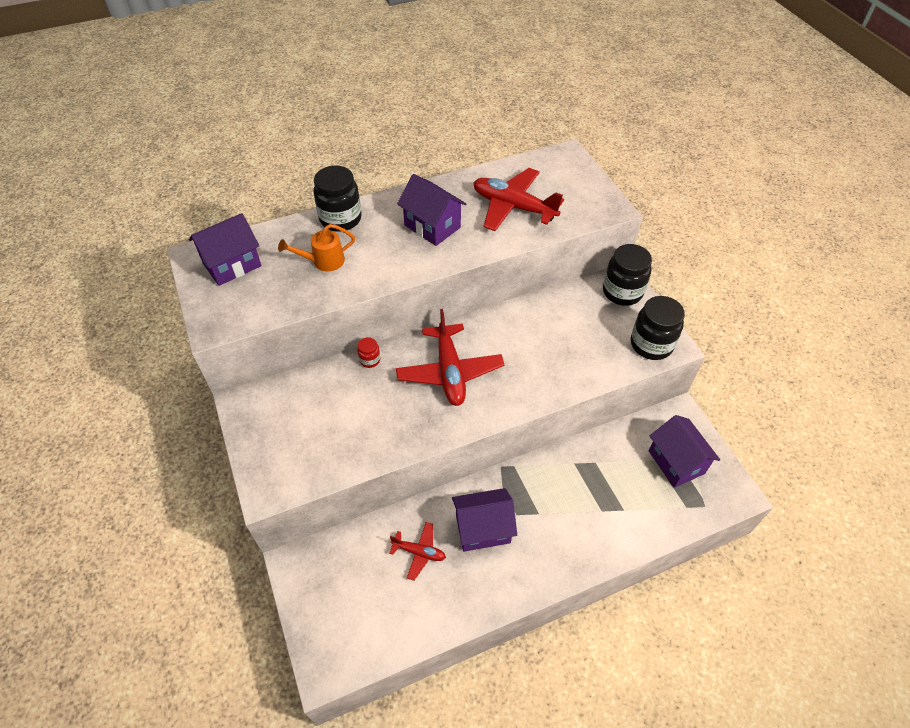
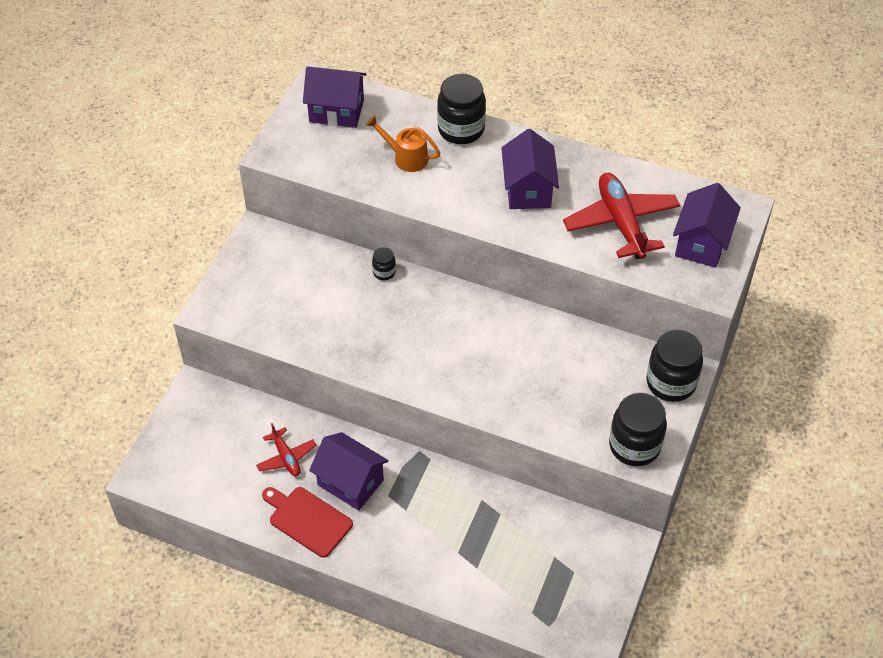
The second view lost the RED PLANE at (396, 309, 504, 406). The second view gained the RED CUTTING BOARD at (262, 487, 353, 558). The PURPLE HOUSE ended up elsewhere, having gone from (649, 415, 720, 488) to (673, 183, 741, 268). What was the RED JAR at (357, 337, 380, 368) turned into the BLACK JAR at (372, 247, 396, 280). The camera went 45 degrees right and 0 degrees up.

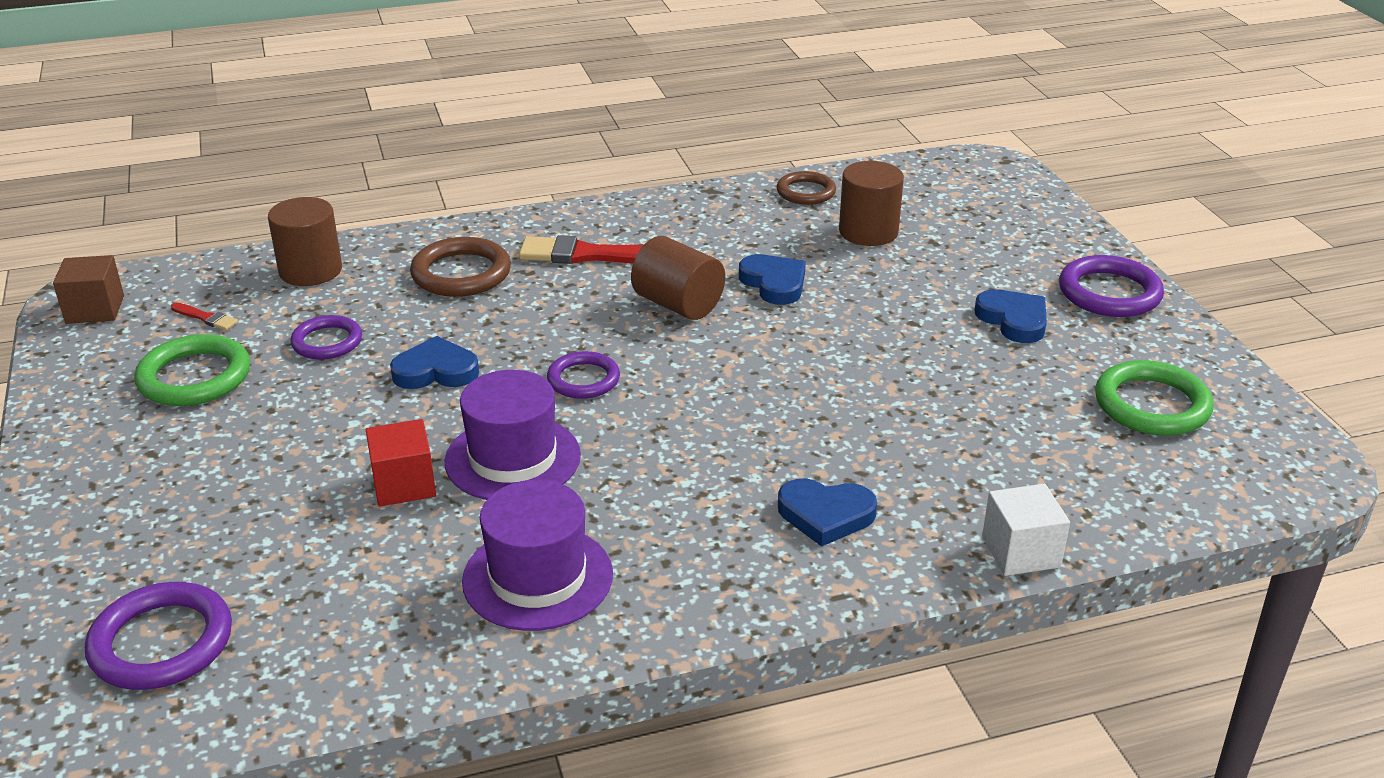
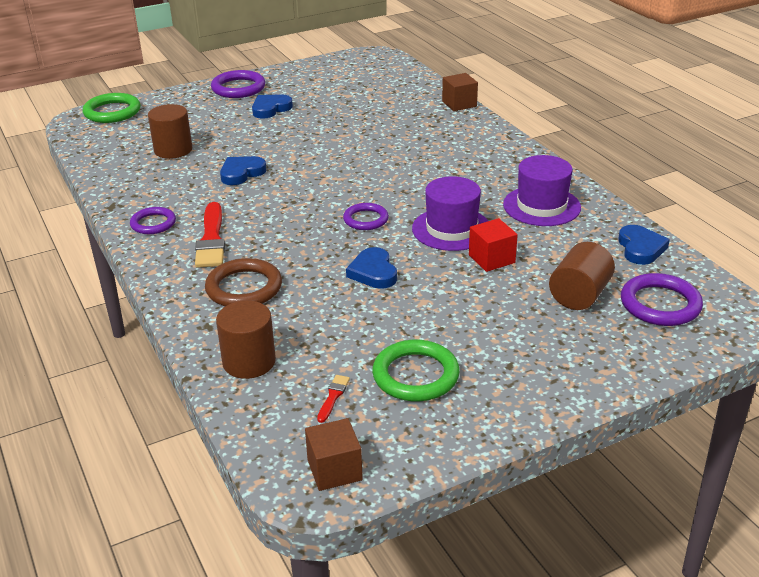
The second view lost the BROWN RING at (777, 171, 836, 205). The PURPLE RING ended up elsewhere, having gone from (290, 315, 362, 360) to (130, 207, 176, 234). The BROWN CYLINDER ended up elsewhere, having gone from (631, 236, 725, 320) to (549, 242, 615, 310). The BLUE HEART ended up elsewhere, having gone from (778, 478, 877, 547) to (618, 225, 670, 265). The GREEN RING ended up elsewhere, having gone from (1095, 360, 1214, 436) to (83, 93, 140, 123). What was the WHITE CUBE at (982, 484, 1070, 576) turned into the BROWN CUBE at (442, 73, 478, 111). The camera went 100 degrees left and 0 degrees up.

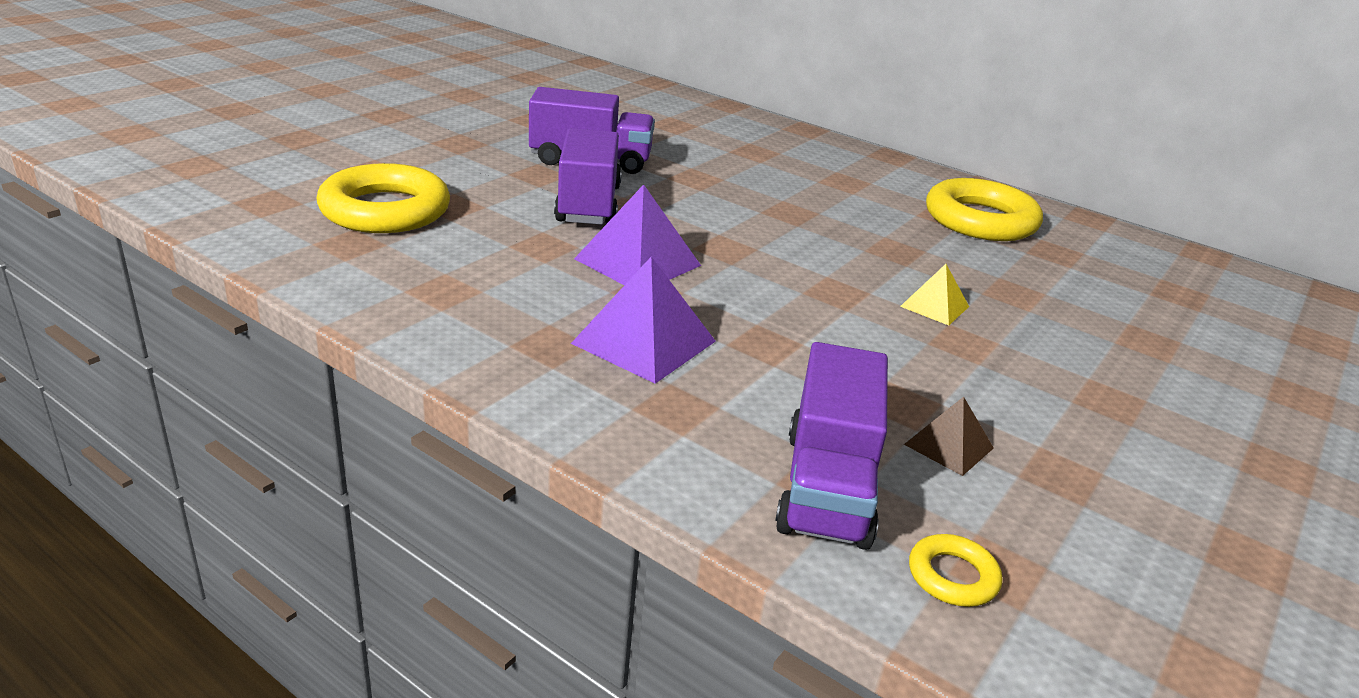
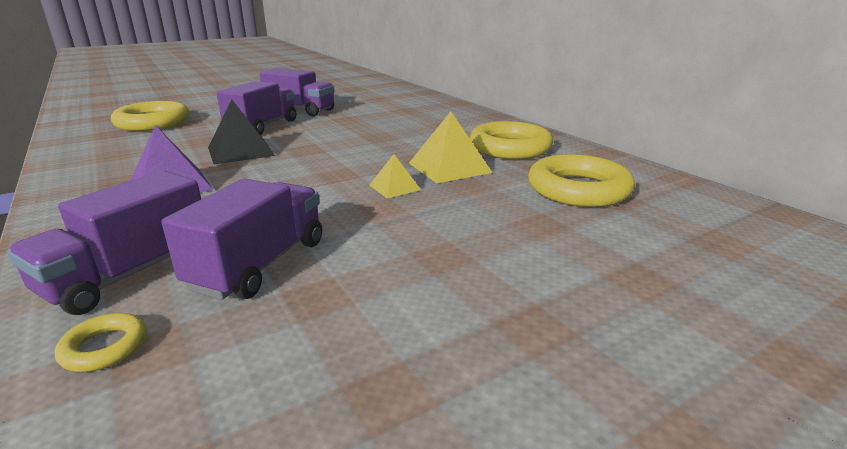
The second view gained the YELLOW PYRAMID at (409, 112, 492, 183). The second view gained the YELLOW RING at (528, 154, 635, 207). Where the BROWN PYRAMID stood at (904, 397, 994, 476), the PURPLE TRUCK came to stand at (161, 179, 322, 300). What was the PURPLE PYRAMID at (574, 184, 701, 285) turned into the BLACK PYRAMID at (208, 99, 275, 165). The camera went 25 degrees right and 5 degrees down.

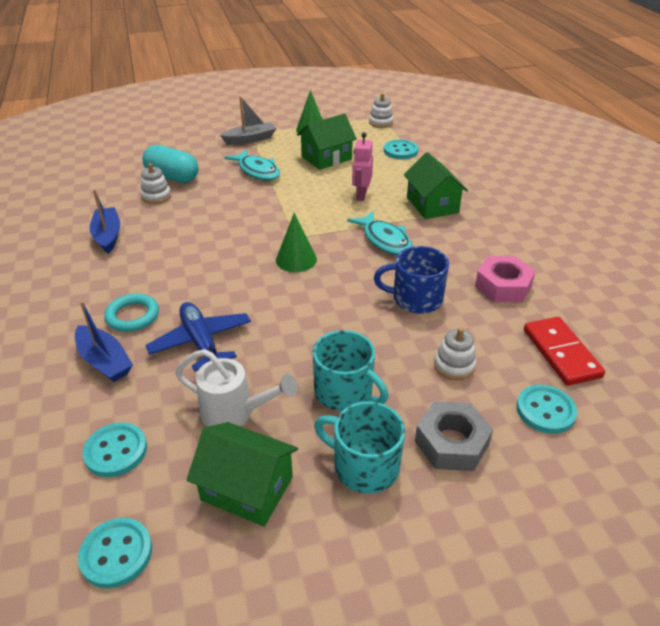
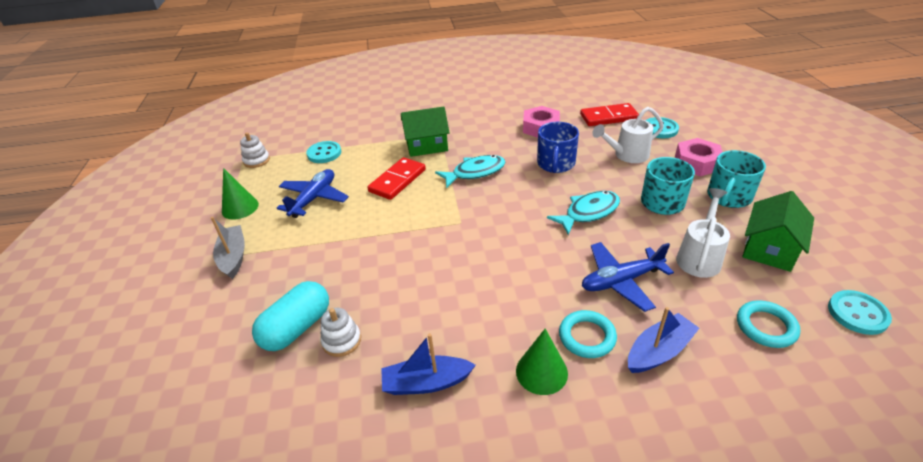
The TURQUOISE FISH ended up elsewhere, having gone from (224, 149, 280, 180) to (547, 191, 620, 235). The GREEN CONE ended up elsewhere, having gone from (276, 213, 317, 272) to (516, 329, 568, 395). Where the TURQUOISE BUTTON stood at (82, 422, 147, 477), the TURQUOISE RING came to stand at (737, 300, 800, 348). Where the GREEN HOUSE stood at (297, 114, 357, 170), the BLUE PLANE came to stand at (276, 169, 349, 218). Where the PINK ROBOT stood at (352, 132, 373, 201), the RED DOMINO came to stand at (367, 157, 426, 200). Where the WHITE STACKING TOY stood at (434, 327, 476, 380), the WHITE WATERING CAN came to stand at (592, 107, 664, 163). What was the GREY NUT at (415, 401, 493, 471) turned into the PINK NUT at (675, 138, 722, 176). The camera went 80 degrees left and 0 degrees up.

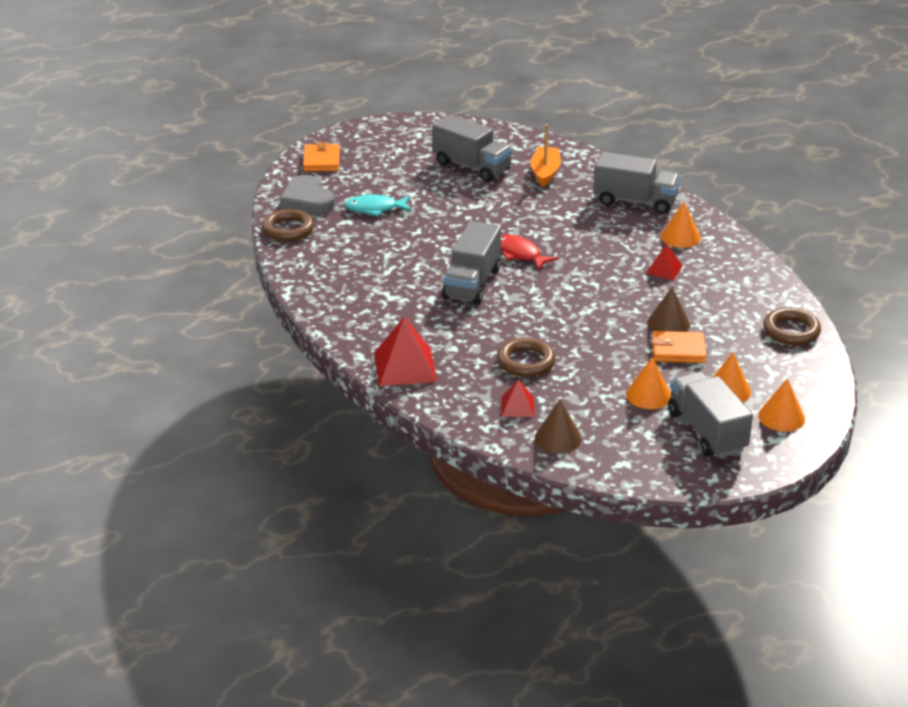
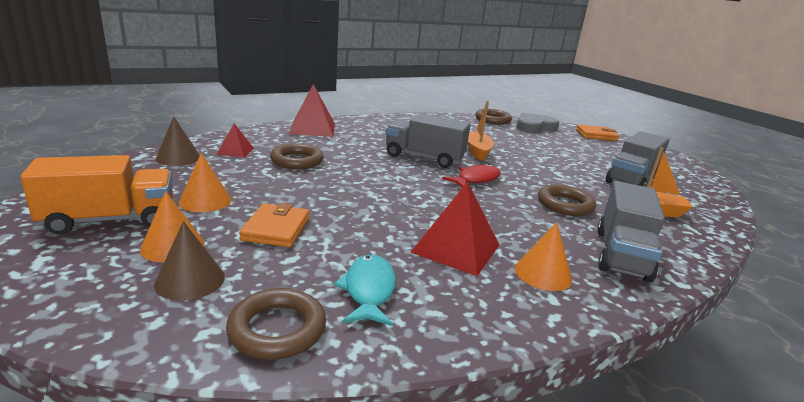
The second view lost the ORANGE CONE at (758, 378, 805, 432). The second view gained the ORANGE BOAT at (468, 101, 494, 161). The second view gained the BROWN RING at (538, 184, 596, 216). The TURQUOISE FISH ended up elsewhere, having gone from (344, 194, 411, 216) to (334, 255, 396, 326). The BROWN CONE ended up elsewhere, having gone from (647, 287, 690, 332) to (154, 221, 225, 301). What was the GREY TRUCK at (668, 371, 753, 458) turned into the ORANGE TRUCK at (20, 155, 173, 234). The size of the RED PYRAMID at (645, 243, 683, 280) changed by a factor of 1.82. The camera went 90 degrees right and 10 degrees down.

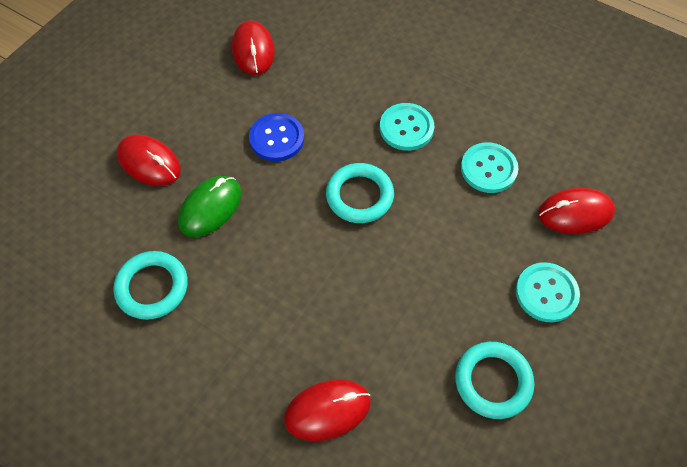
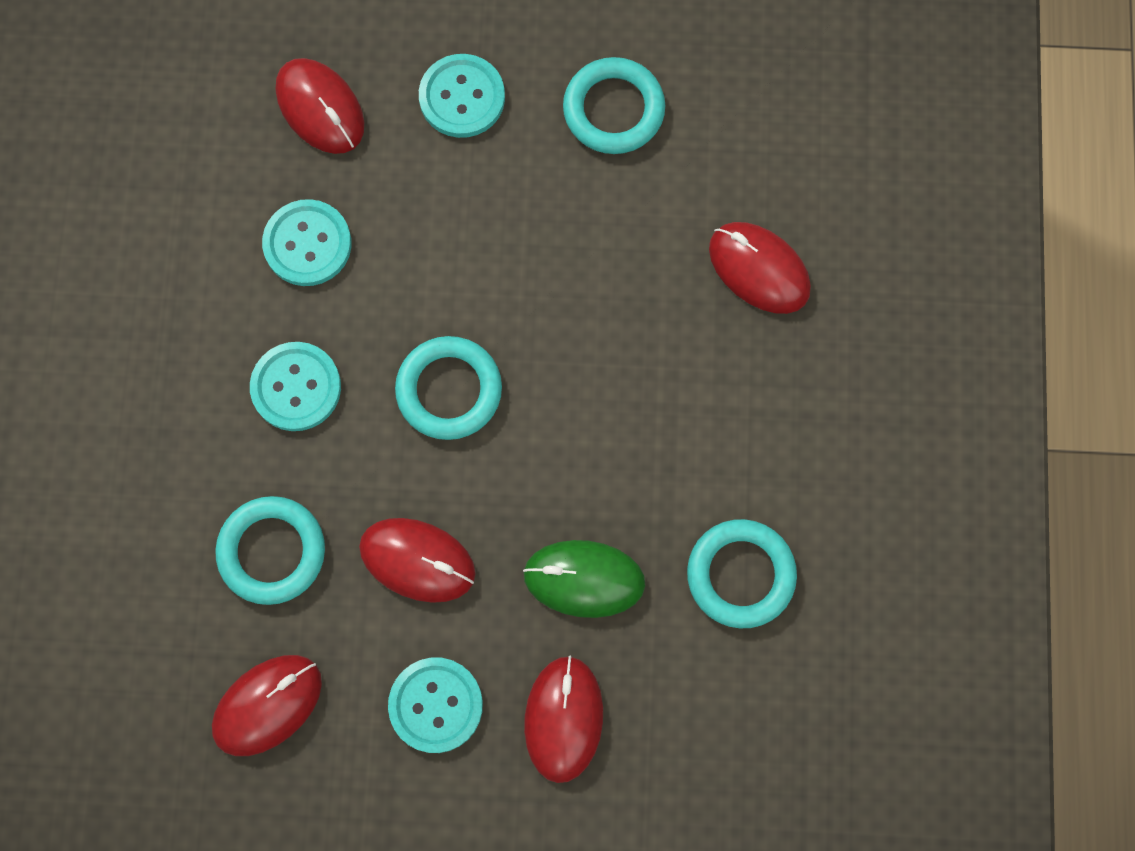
The second view gained the TURQUOISE RING at (215, 496, 325, 605). The second view gained the TURQUOISE BUTTON at (388, 657, 483, 753). Where the BLUE BUTTON stood at (249, 113, 304, 162), the RED MOUSE came to stand at (359, 518, 476, 603). The camera went 120 degrees left and 15 degrees up.

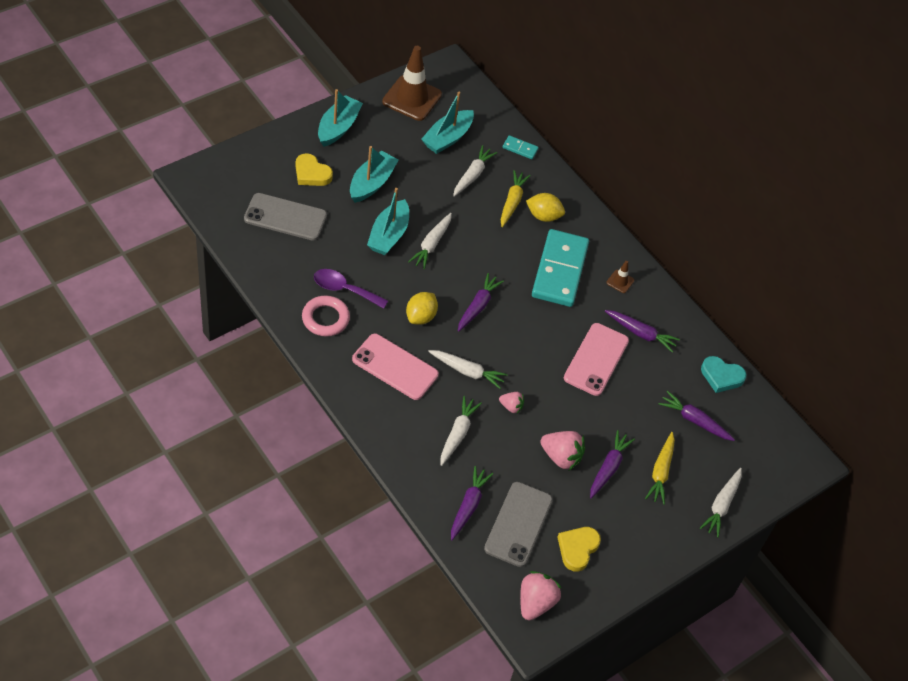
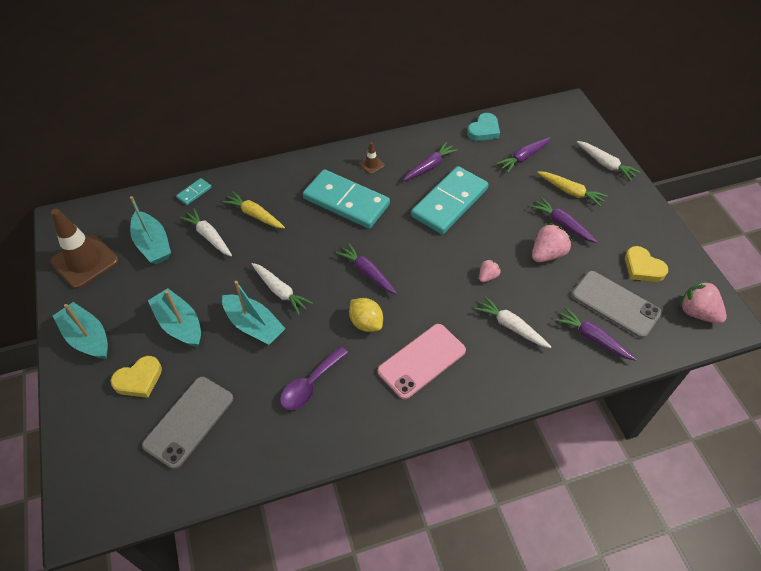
The second view lost the PINK RING at (302, 295, 350, 336). The second view lost the WHITE CARROT at (428, 350, 507, 389). The second view lost the YELLOW LEMON at (526, 193, 565, 222). Where the PINK PHONE stood at (564, 323, 629, 396), the TURQUOISE DOMINO came to stand at (411, 166, 489, 234). The camera went 65 degrees left and 0 degrees up.

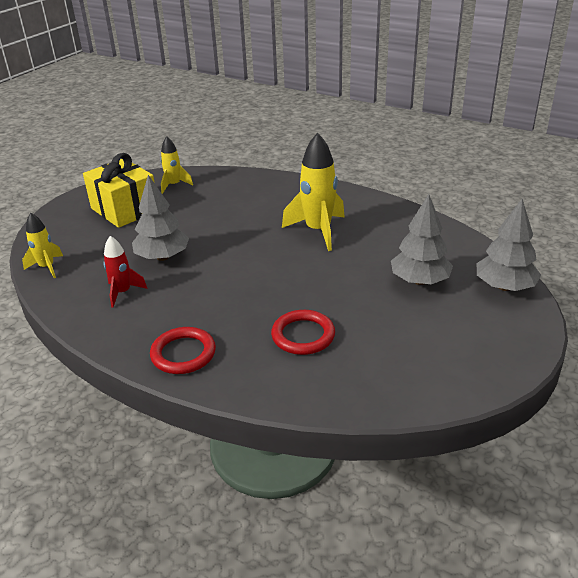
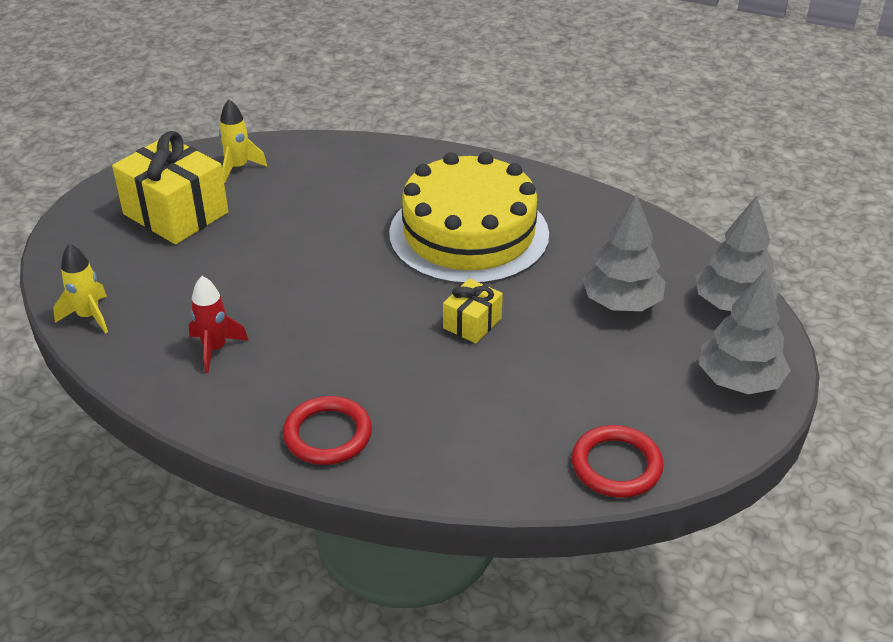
The second view gained the YELLOW GIFT at (443, 279, 503, 343). The GREY TREE ended up elsewhere, having gone from (132, 175, 189, 261) to (699, 269, 791, 394). The RED RING ended up elsewhere, having gone from (271, 310, 335, 355) to (572, 425, 664, 498). Where the YELLOW ROCKET stood at (282, 132, 345, 251), the YELLOW CAKE came to stand at (389, 152, 549, 284). The camera went 10 degrees left and 5 degrees up.

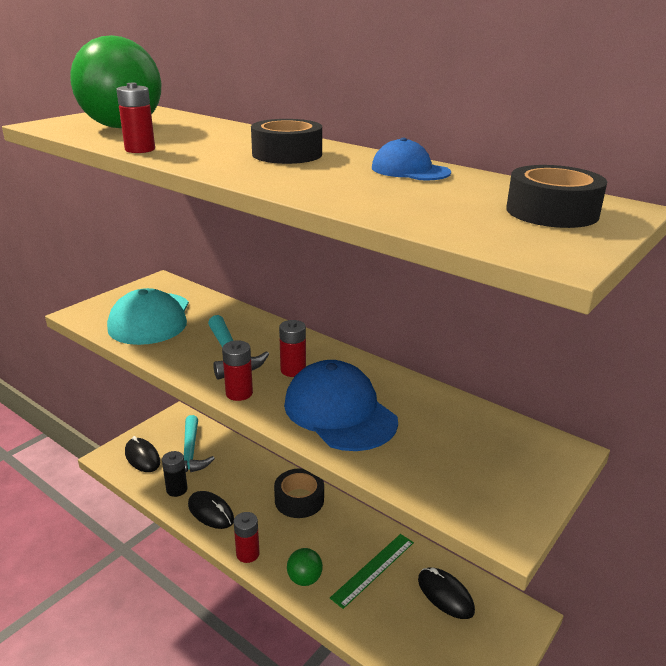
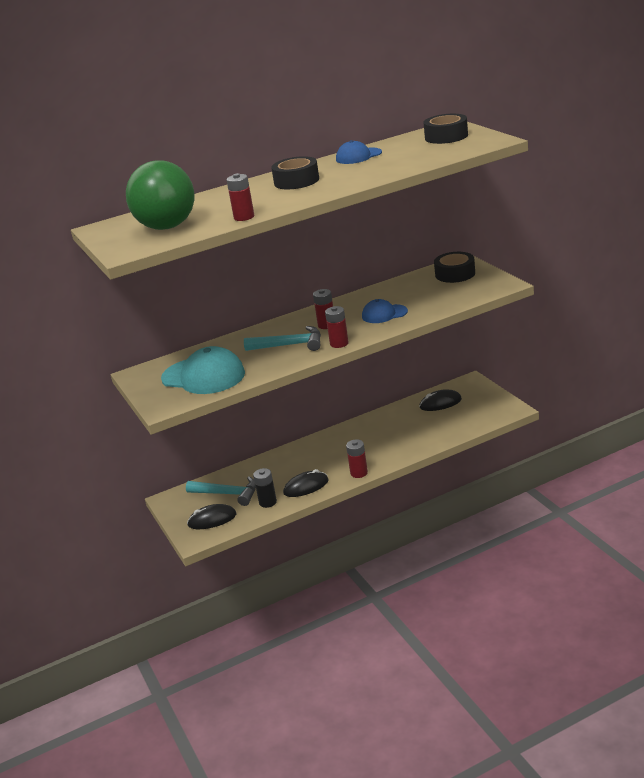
The second view lost the GREEN BALL at (287, 548, 323, 586). The second view lost the GREEN RULER at (330, 534, 414, 609). The BLACK TAPE ended up elsewhere, having gone from (274, 468, 324, 518) to (434, 252, 475, 283). The size of the BLUE CAP at (284, 360, 398, 451) changed by a factor of 0.56. The camera went 60 degrees left and 0 degrees up.

